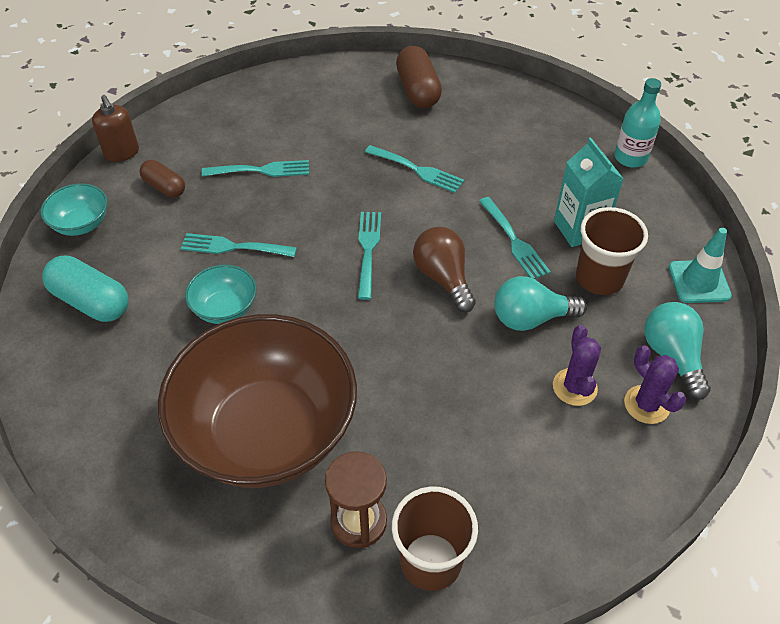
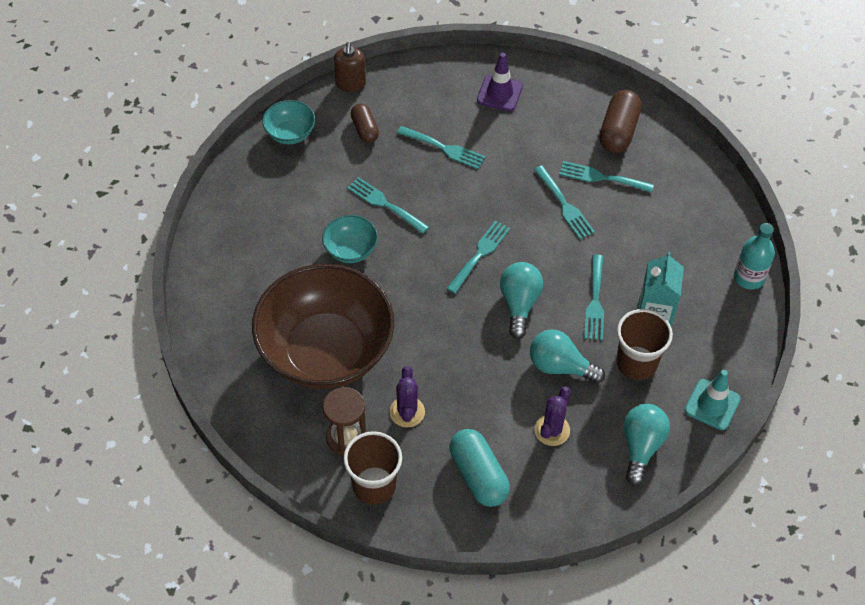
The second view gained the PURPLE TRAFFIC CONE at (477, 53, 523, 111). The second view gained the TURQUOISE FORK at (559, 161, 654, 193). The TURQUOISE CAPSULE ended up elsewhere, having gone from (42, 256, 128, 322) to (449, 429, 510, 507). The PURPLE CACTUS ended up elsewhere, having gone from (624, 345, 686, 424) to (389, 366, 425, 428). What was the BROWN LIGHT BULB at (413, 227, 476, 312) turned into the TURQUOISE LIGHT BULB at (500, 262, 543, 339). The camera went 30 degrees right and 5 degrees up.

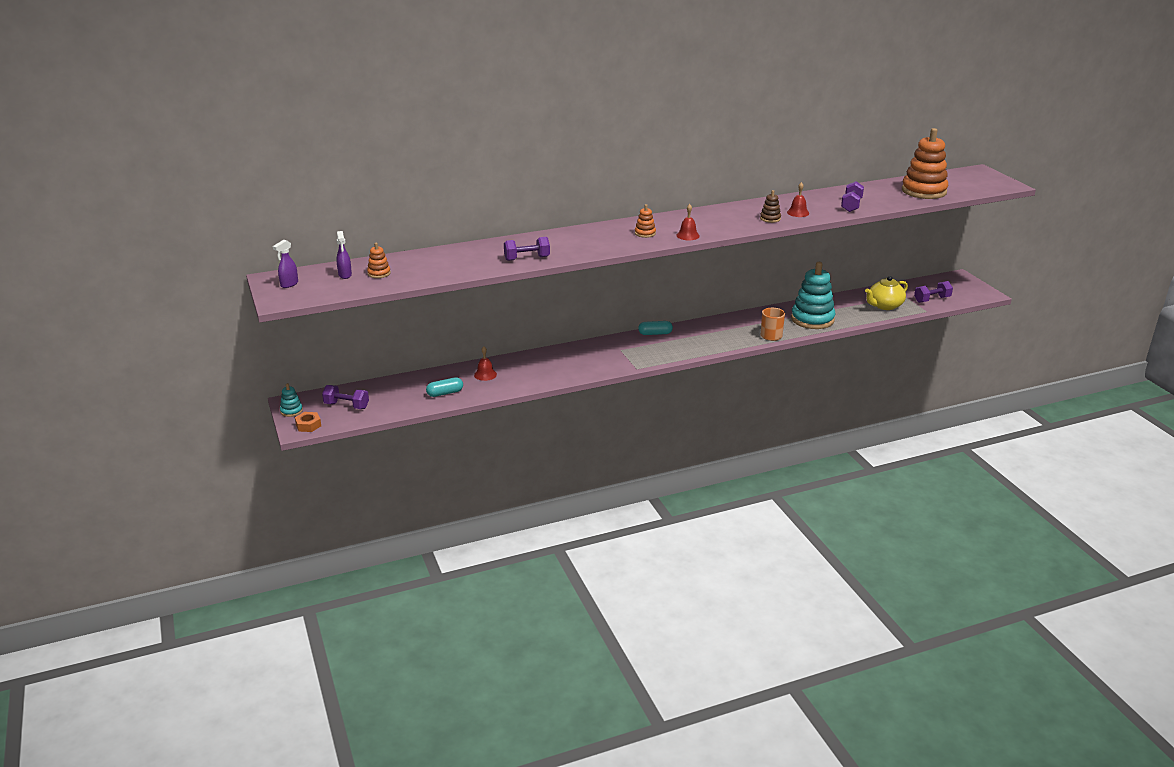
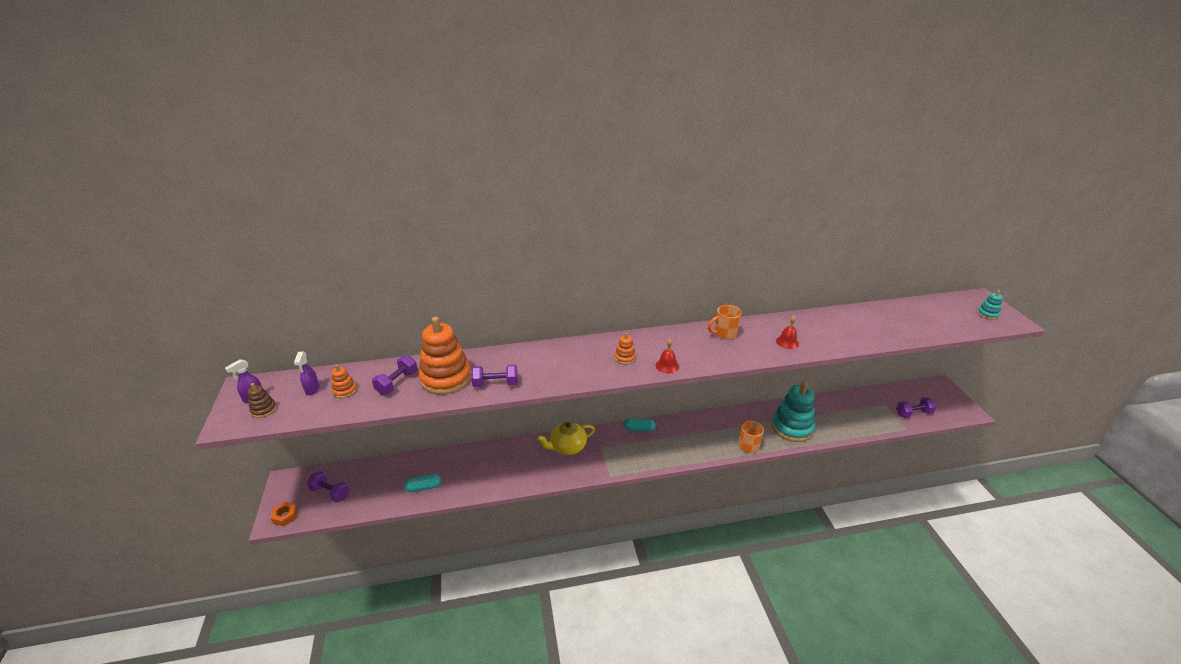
The second view lost the RED BELL at (474, 346, 497, 381). The second view gained the ORANGE MUG at (708, 305, 742, 340). The TURQUOISE STACKING TOY ended up elsewhere, having gone from (280, 383, 303, 417) to (977, 290, 1003, 320). The BROWN STACKING TOY ended up elsewhere, having gone from (760, 190, 781, 223) to (248, 383, 277, 418). The PURPLE DUMBBELL ended up elsewhere, having gone from (841, 181, 864, 212) to (372, 355, 418, 395). The YELLOW TEAPOT ended up elsewhere, having gone from (865, 276, 908, 310) to (537, 422, 595, 455). The ORANGE STACKING TOY ended up elsewhere, having gone from (902, 128, 948, 199) to (419, 317, 471, 395). The camera went 10 degrees right and 5 degrees up.

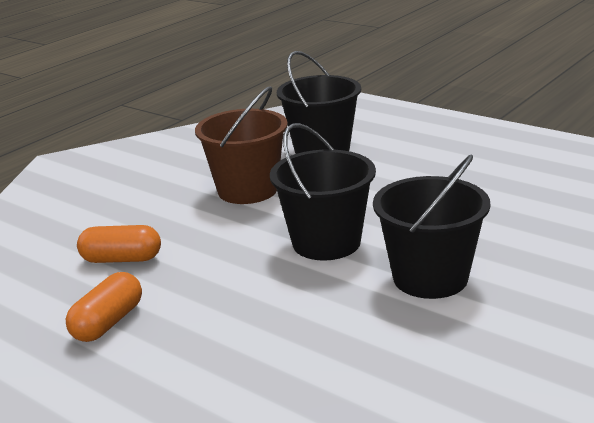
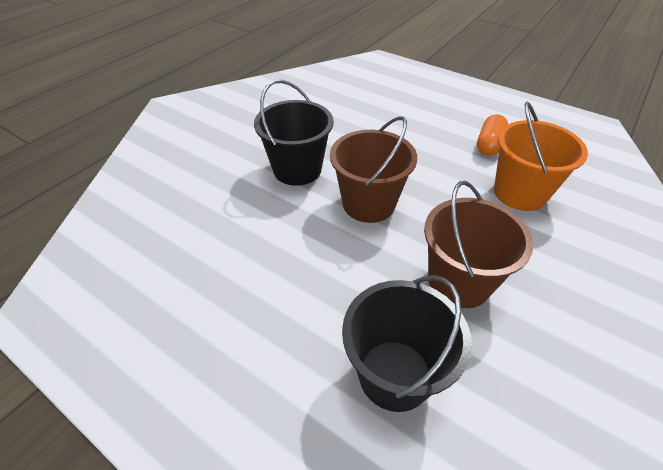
Where the ORANGE CAPSULE stood at (77, 225, 161, 263), the ORANGE BUCKET came to stand at (494, 101, 588, 211). What was the BLACK BUCKET at (270, 123, 376, 261) turned into the BROWN BUCKET at (330, 117, 417, 223). The camera went 175 degrees right and 20 degrees up.

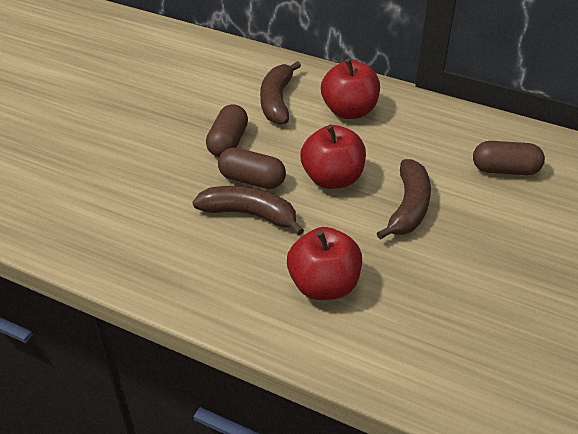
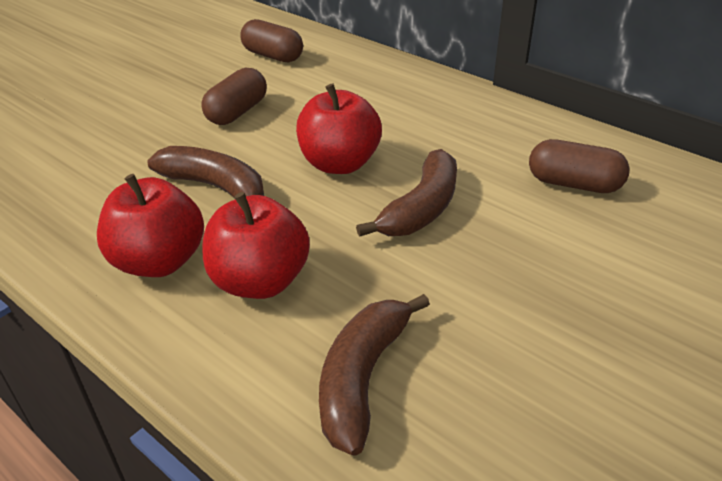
The BROWN CAPSULE ended up elsewhere, having gone from (218, 147, 286, 189) to (240, 19, 303, 63). The BROWN BANANA ended up elsewhere, having gone from (260, 61, 301, 125) to (319, 294, 430, 456). The RED APPLE ended up elsewhere, having gone from (321, 58, 380, 119) to (97, 174, 204, 277). The camera went 15 degrees right and 5 degrees down.

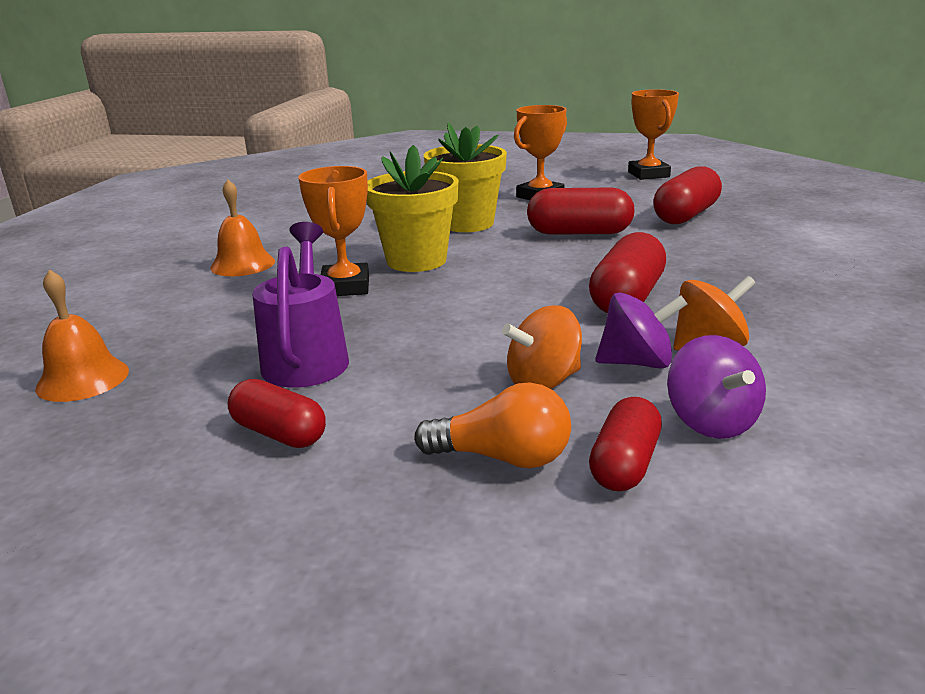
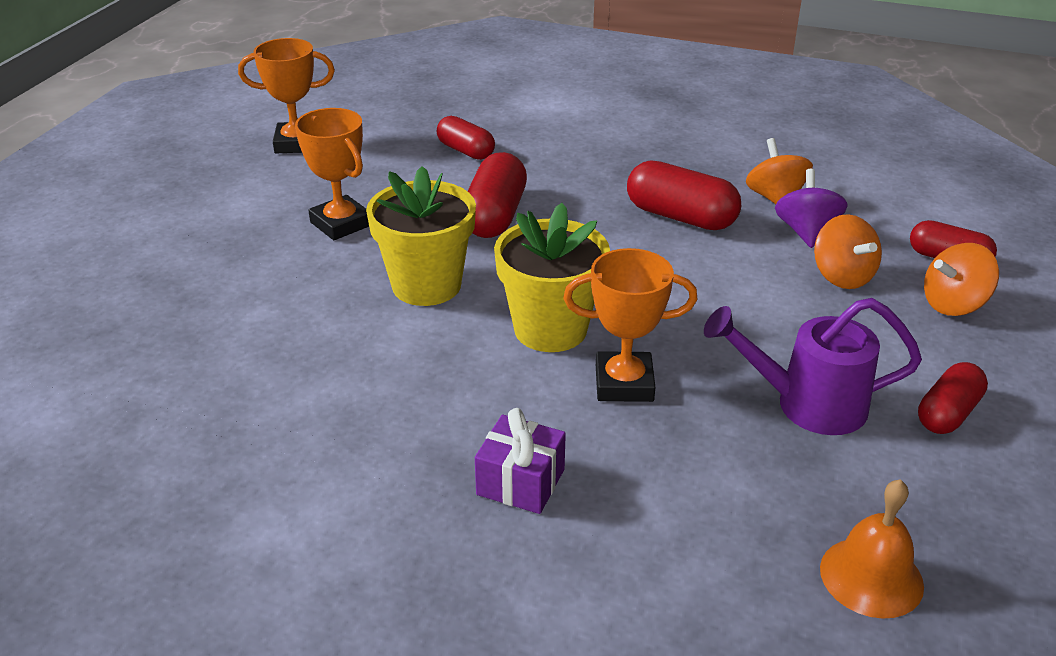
The second view lost the PURPLE SPINNING TOP at (667, 335, 766, 439). Where the ORANGE BELL stood at (210, 179, 275, 276), the PURPLE GIFT came to stand at (475, 408, 566, 514). Where the ORANGE LIGHT BULB stood at (414, 382, 571, 468), the ORANGE SPINNING TOP came to stand at (924, 243, 999, 316). The size of the RED CAPSULE at (653, 166, 722, 224) changed by a factor of 0.66. The camera went 85 degrees left and 10 degrees up.

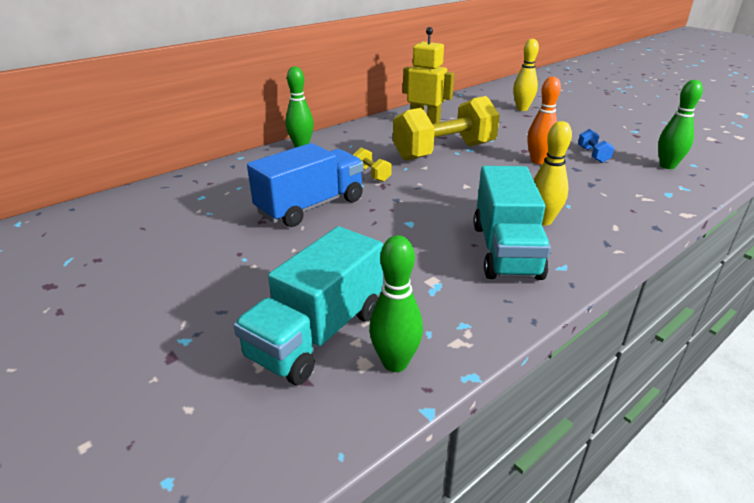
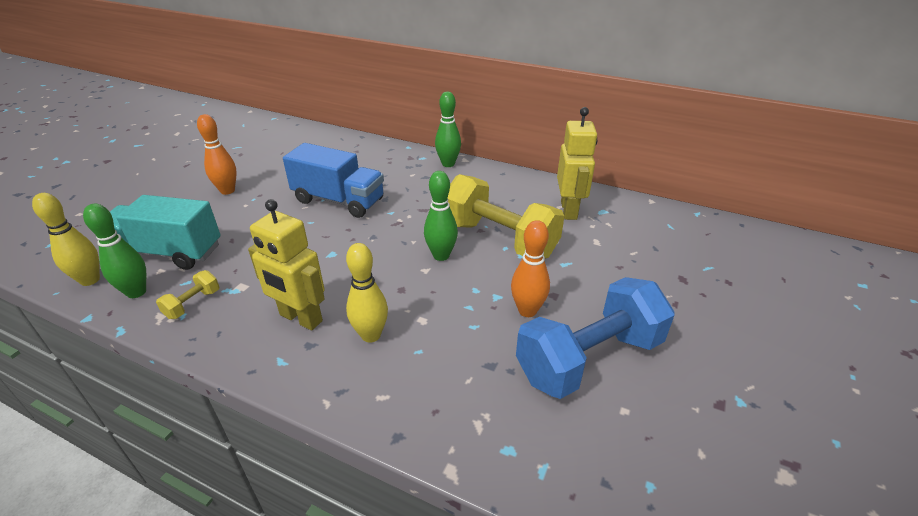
The second view gained the ORANGE BOWLING PIN at (197, 114, 237, 195). The YELLOW DUMBBELL ended up elsewhere, having gone from (353, 148, 392, 182) to (156, 270, 219, 319). The YELLOW BOWLING PIN ended up elsewhere, having gone from (513, 39, 539, 111) to (32, 193, 100, 286). The GREEN BOWLING PIN ended up elsewhere, having gone from (658, 80, 703, 169) to (424, 171, 458, 261). Where the TURQUOISE TRUCK stood at (474, 166, 551, 280), the YELLOW ROBOT came to stand at (248, 199, 325, 330). The size of the BLUE DUMBBELL at (578, 129, 615, 163) changed by a factor of 2.44. The camera went 65 degrees right and 5 degrees up.

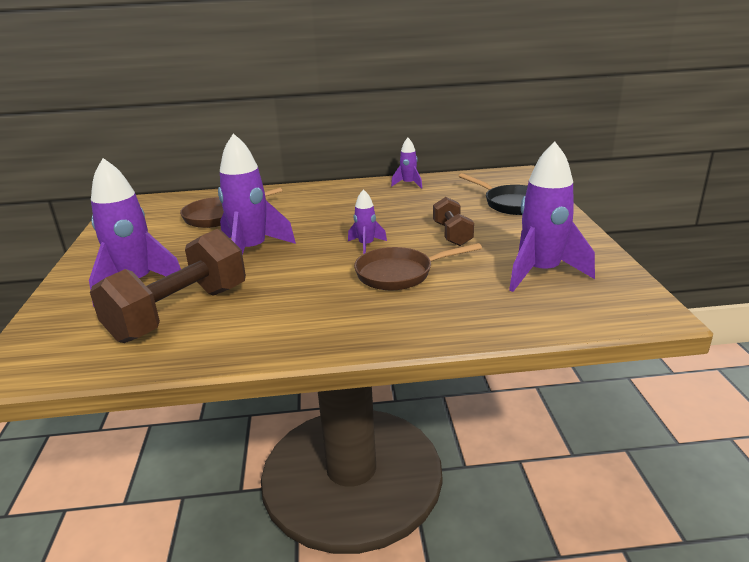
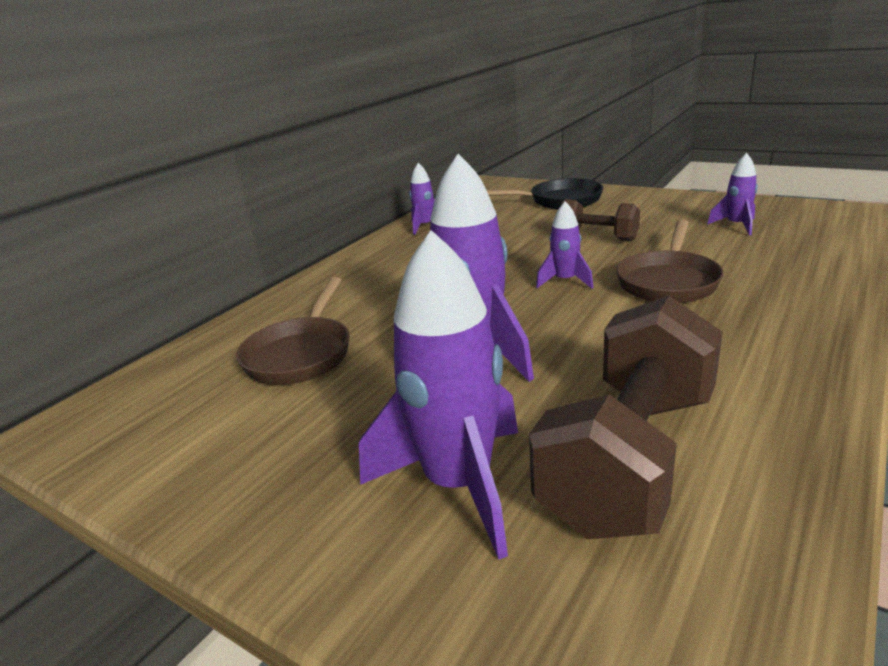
The BROWN DUMBBELL at (90, 229, 246, 343) ended up facing another way, 45 degrees clockwise from before. The size of the PURPLE ROCKET at (509, 142, 595, 292) changed by a factor of 0.50. The camera went 50 degrees left and 0 degrees up.

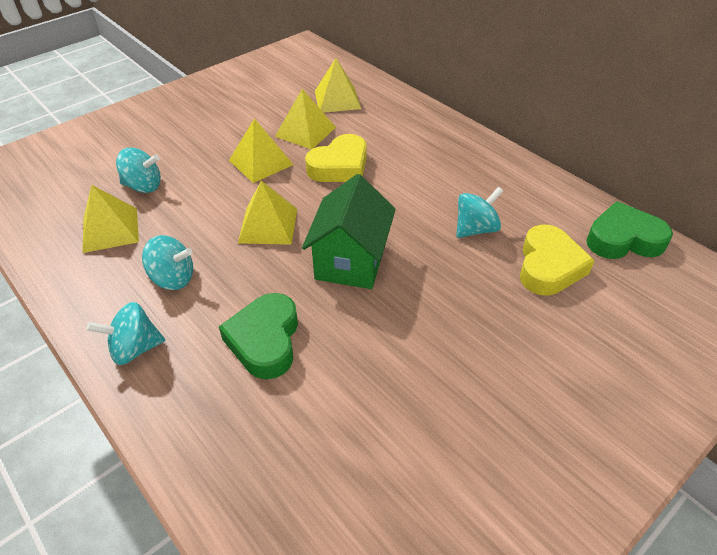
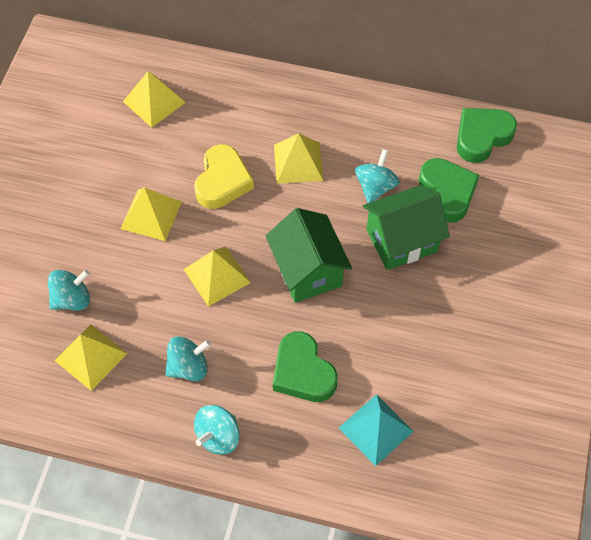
The second view gained the TURQUOISE PYRAMID at (339, 394, 414, 466). The second view gained the GREEN HOUSE at (363, 185, 450, 270). The YELLOW PYRAMID ended up elsewhere, having gone from (275, 89, 336, 150) to (274, 133, 323, 184). What was the YELLOW HEART at (520, 224, 595, 296) turned into the GREEN HEART at (419, 158, 479, 223). The camera went 35 degrees left and 15 degrees up.

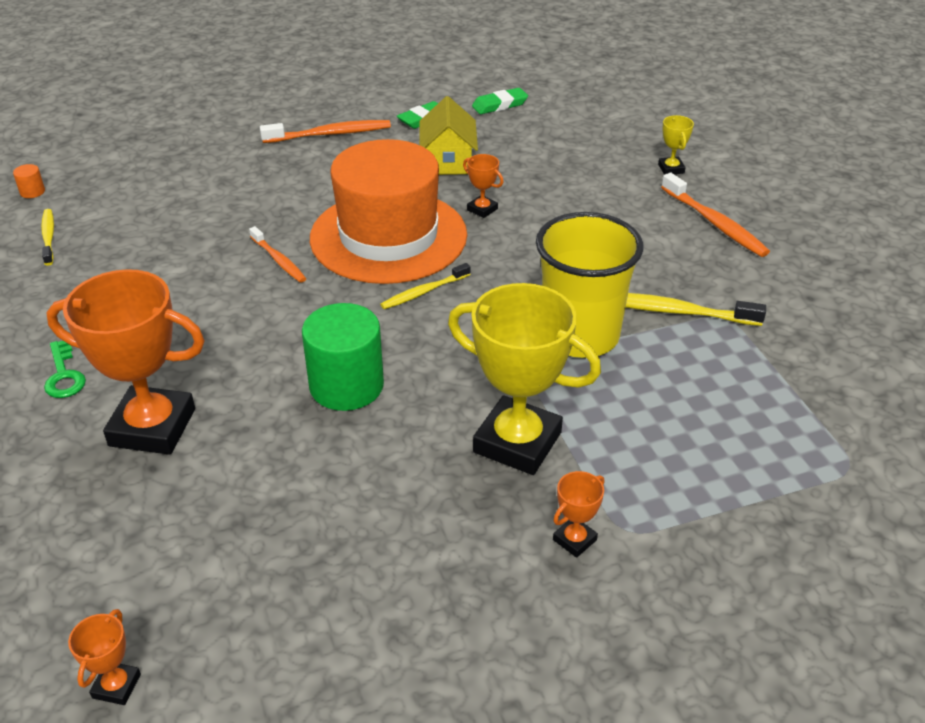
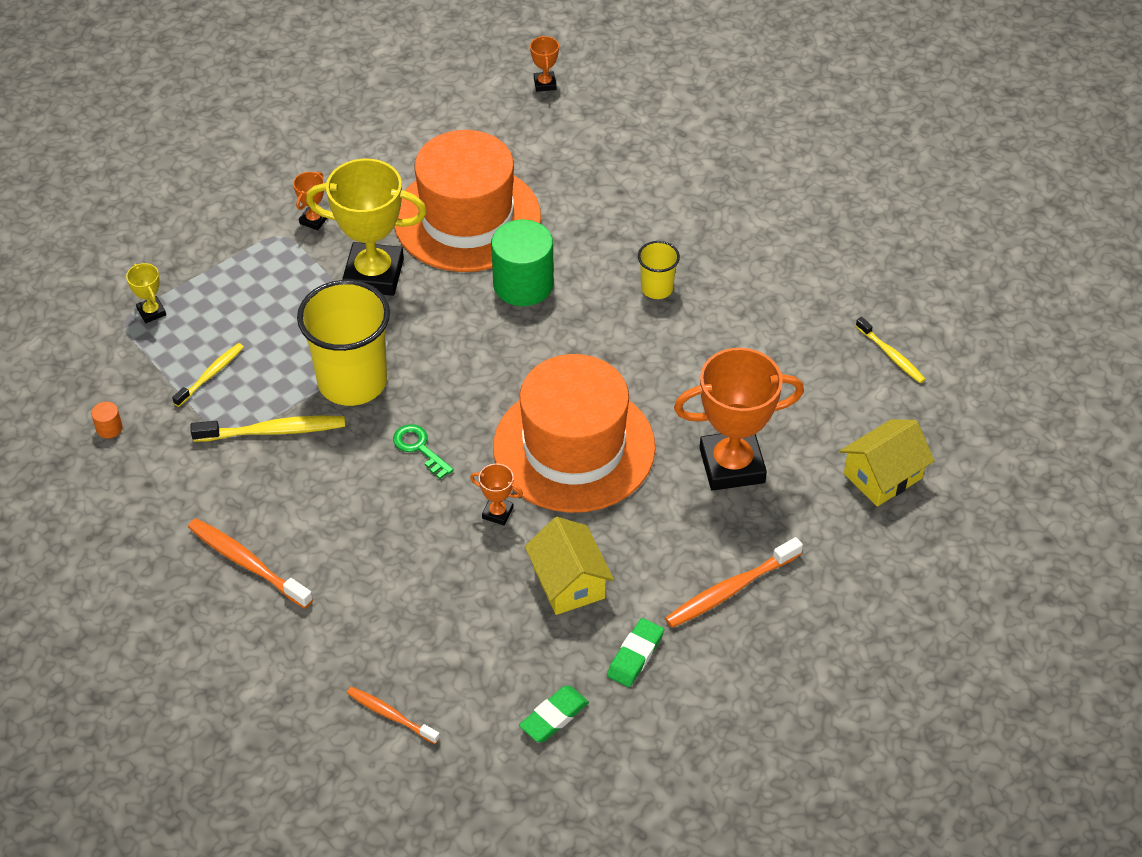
The second view gained the ORANGE HAT at (394, 130, 541, 272). The second view gained the YELLOW CUP at (638, 241, 680, 299). The second view gained the YELLOW HOUSE at (840, 419, 935, 507). The ORANGE CYLINDER ended up elsewhere, having gone from (13, 164, 45, 198) to (91, 402, 123, 438). The GREEN KEY ended up elsewhere, having gone from (44, 341, 86, 398) to (393, 424, 454, 479). The ORANGE TROPHY ended up elsewhere, having gone from (46, 269, 205, 455) to (674, 348, 804, 491). The ORANGE TOOTHBRUSH ended up elsewhere, having gone from (249, 226, 306, 283) to (347, 687, 440, 744). The YELLOW TOOTHBRUSH ended up elsewhere, having gone from (380, 263, 471, 309) to (172, 343, 244, 407). The YELLOW TROPHY ended up elsewhere, having gone from (658, 115, 694, 175) to (126, 263, 166, 323). The camera went 160 degrees right and 10 degrees up.

